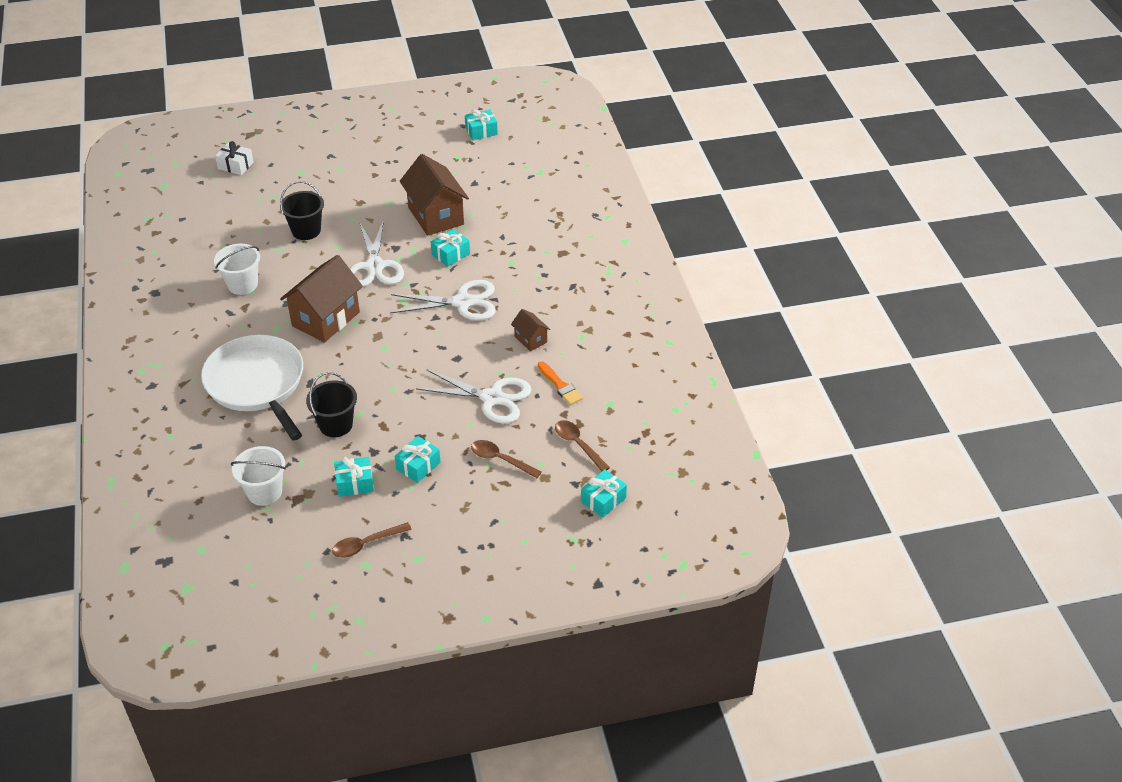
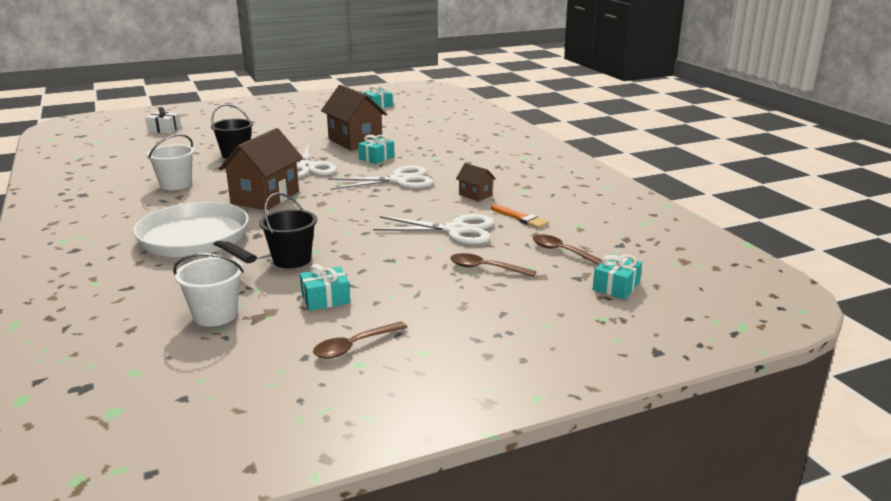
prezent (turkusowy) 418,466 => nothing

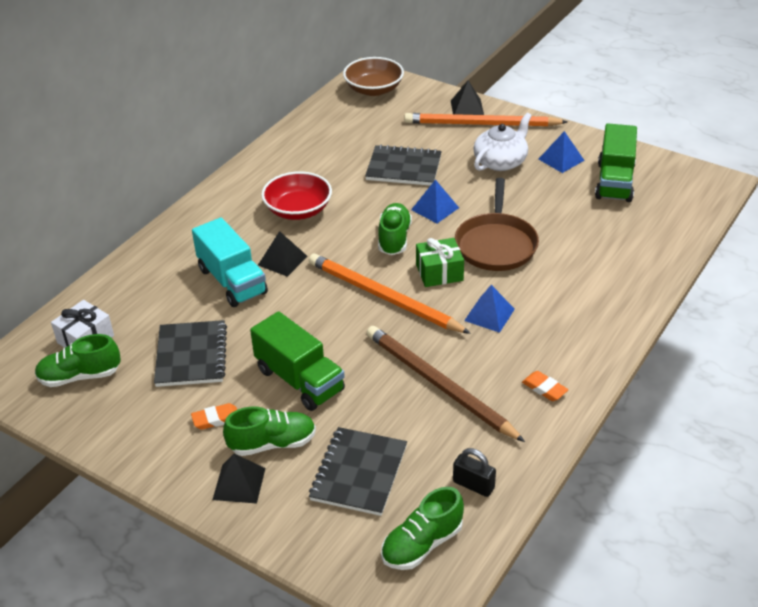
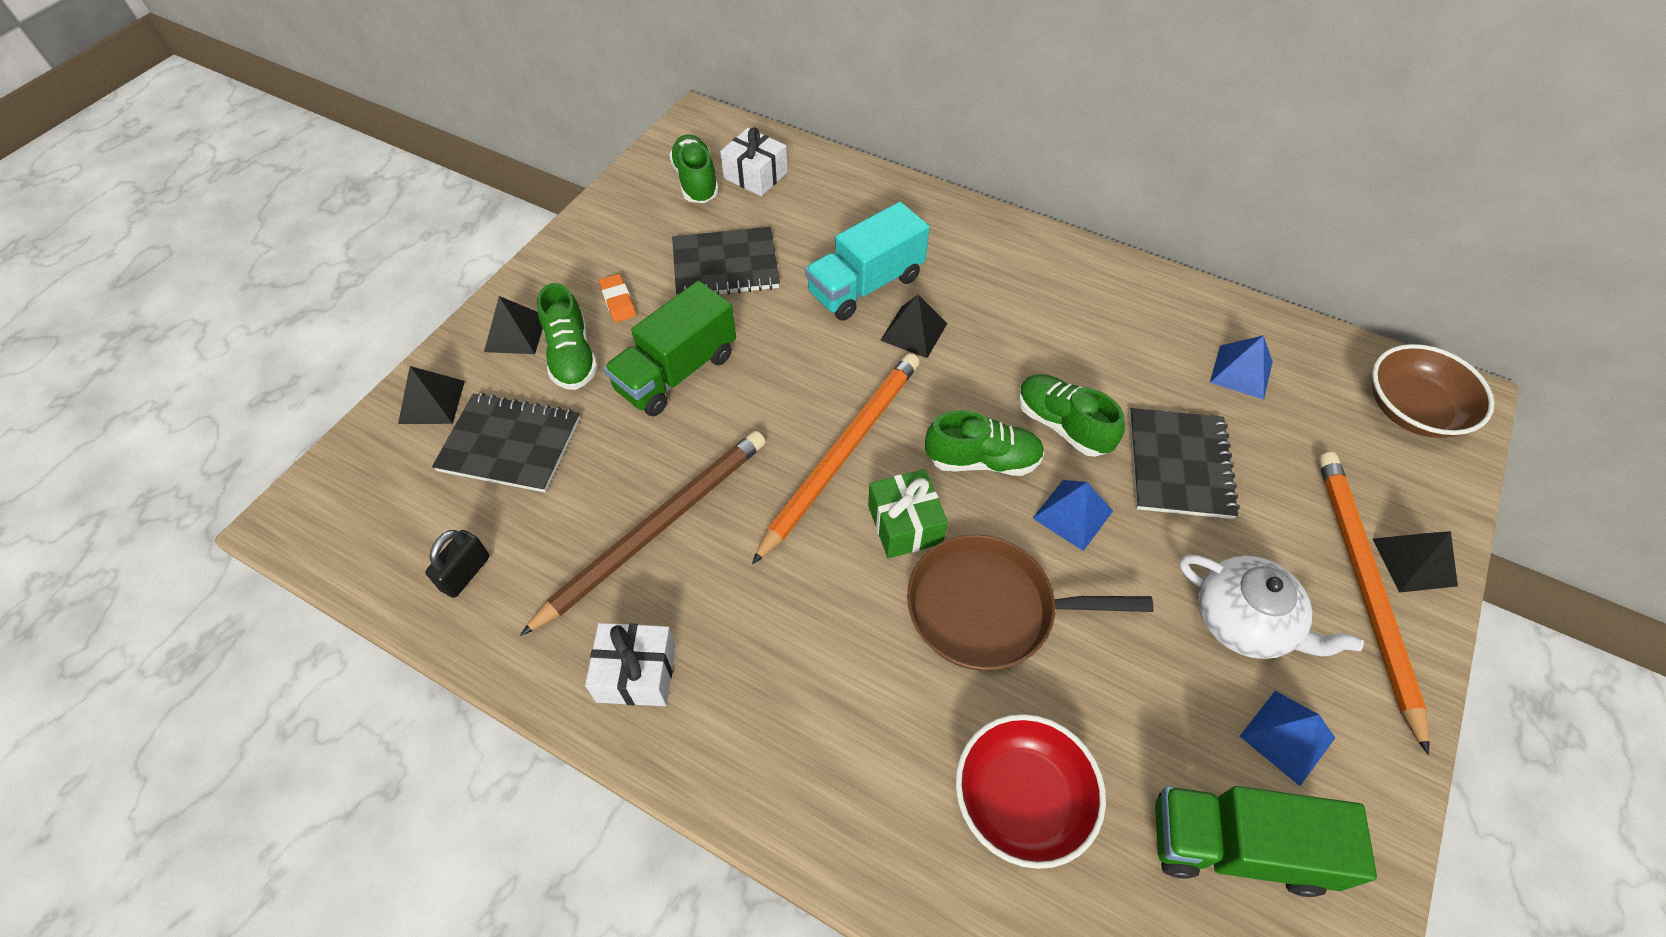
nothing => piramida (czarny) 432,402
miska (czerwony) 298,210 => miska (czerwony) 1021,799, moved
but (zielony) 422,544 => but (zielony) 1062,425, moved
piramida (niebieski) 489,314 => piramida (niebieski) 1241,372, moved
gumka do mazania (pomarańczowy) 544,388 => prezent (biały) 636,673

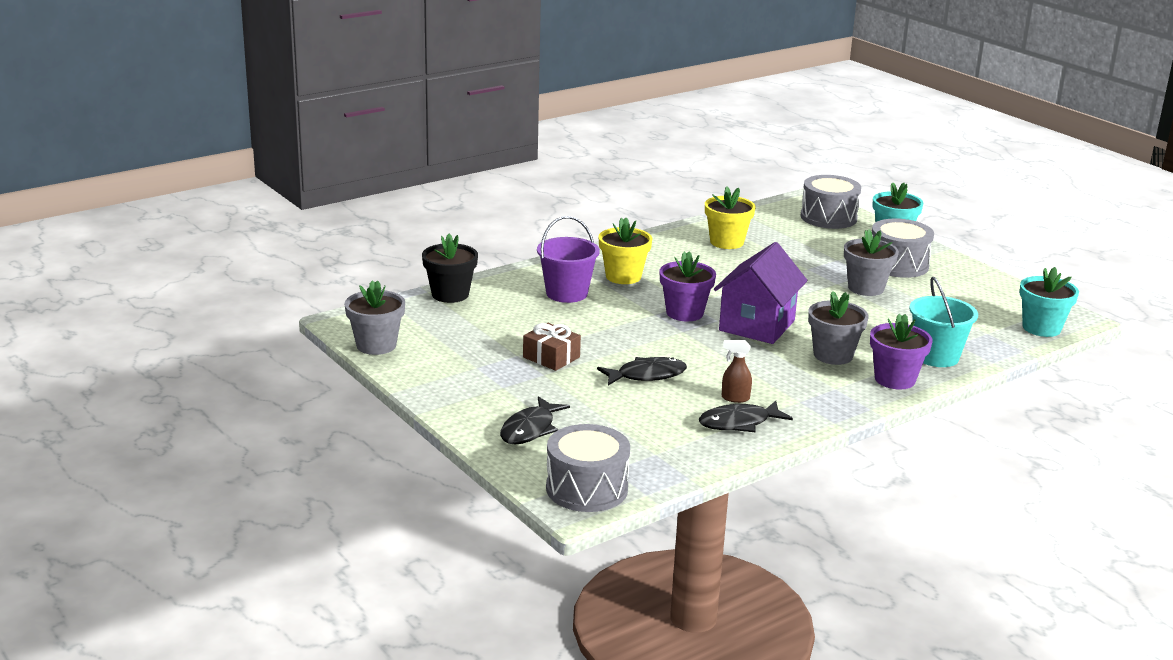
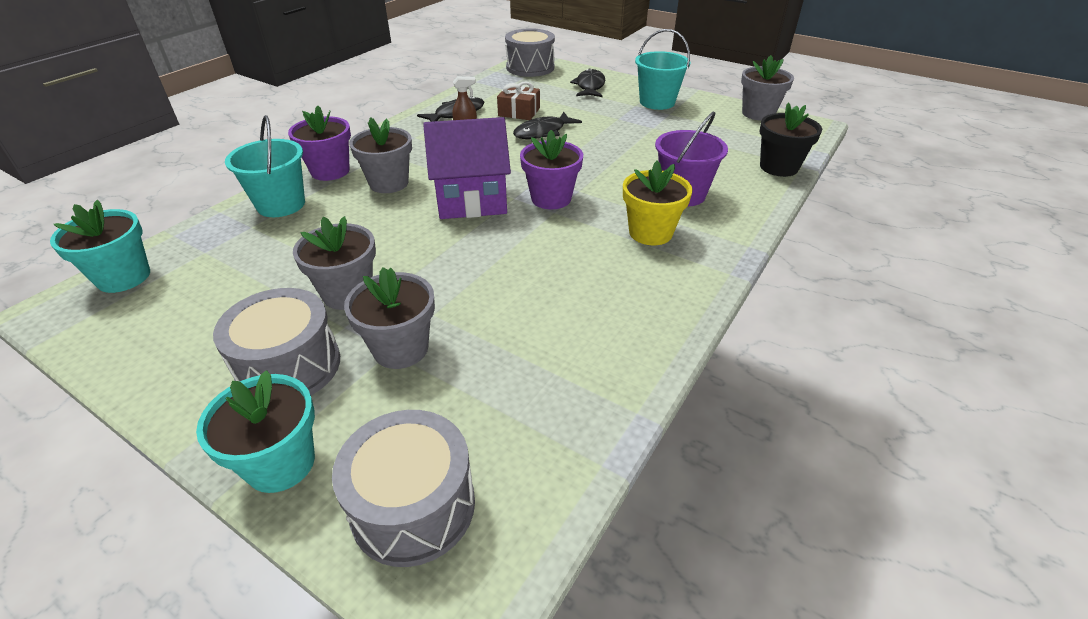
doniczka (żółty) 726,242 => nothing
nothing => doniczka (szary) 401,349
nothing => wiadro (turkusowy) 657,102
prezent (brązowy) 551,357 => prezent (brązowy) 519,112, moved
domek (fioletowy) 757,325 => domek (fioletowy) 471,200, 75 degrees clockwise

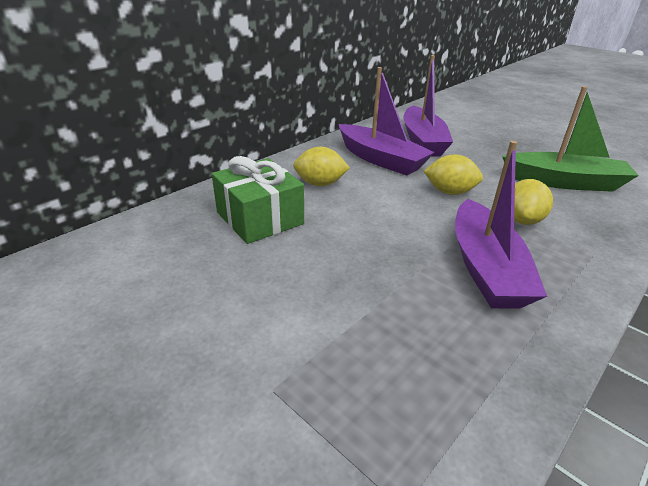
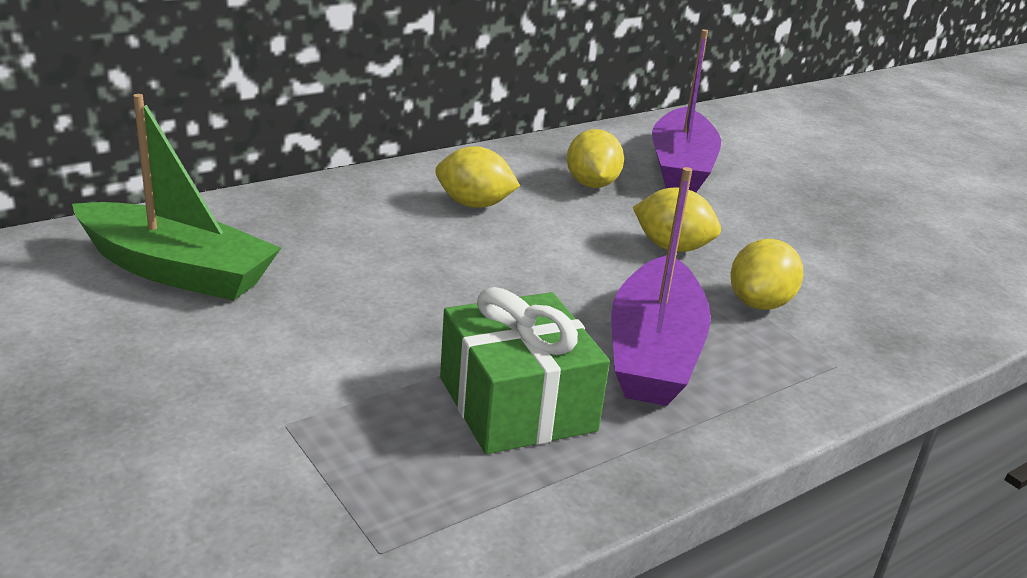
prezent (zielony) 259,218 => prezent (zielony) 517,404, moved
łódka (zielony) 564,182 => łódka (zielony) 177,271, moved
łódka (fioletowy) 381,159 => cytryna (żółty) 591,184

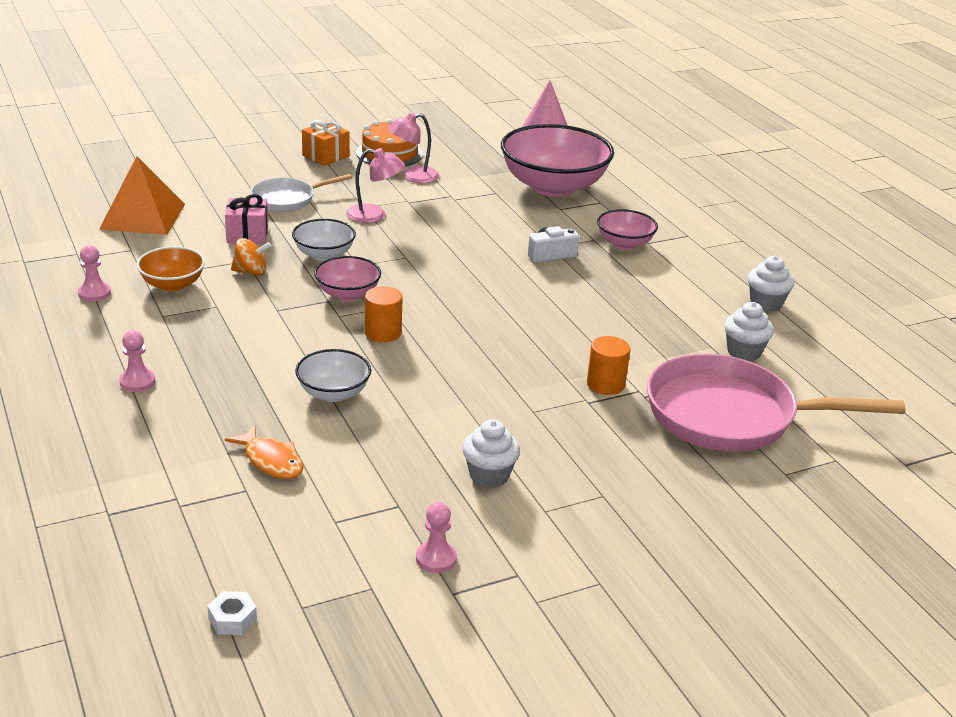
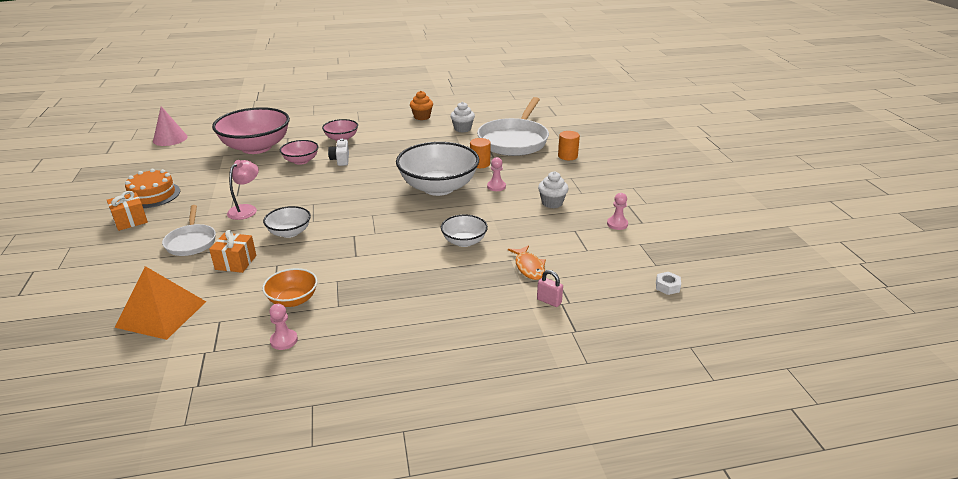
bączek (pomarańczowy) 251,272 => nothing
lampka (różowy) 413,177 => nothing
nothing => miska (biały) 438,187
nothing => kłódka (różowy) 549,301
pionek (różowy) 137,382 => pionek (różowy) 496,186, moved
miska (różowy) 347,294 => miska (różowy) 301,161, moved
walec (pomarańczowy) 383,333 => walec (pomarańczowy) 567,156, moved
prezent (różowy) 247,234 => prezent (pomarańczowy) 236,262
patelnia (różowy) 730,416 => patelnia (biały) 514,141
muffinka (biały) 766,303 => muffinka (pomarańczowy) 422,117
ryba (pomarańczowy) 271,460 => ryba (pomarańczowy) 529,267, 105 degrees clockwise

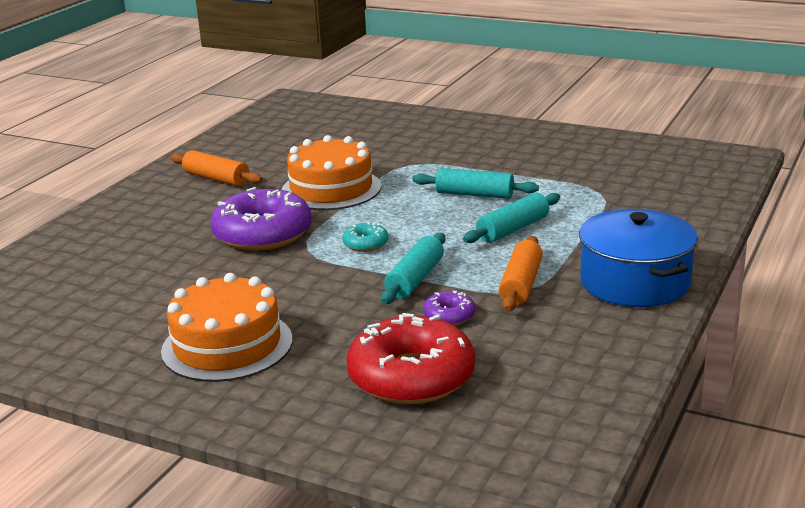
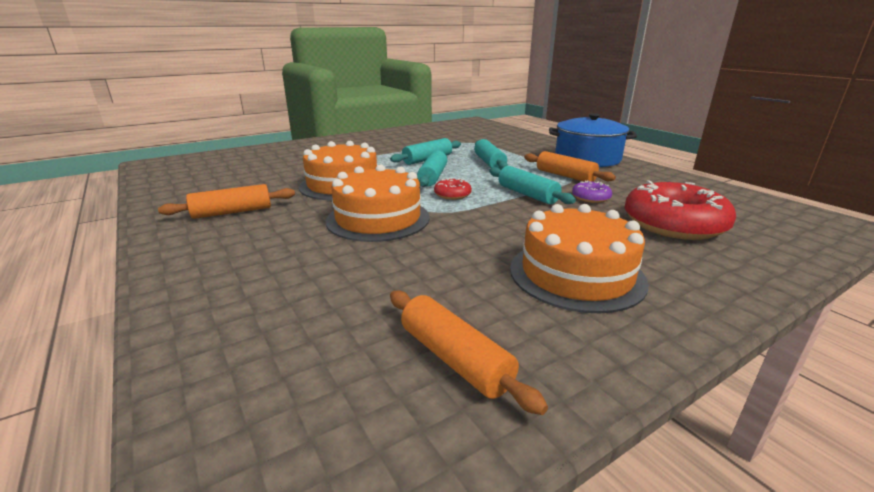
nothing => wałek do ciasta (pomarańczowy) 454,359
nothing => wałek do ciasta (turkusowy) 433,177
donut (fioletowy) 263,234 => tort (pomarańczowy) 378,219
donut (turkusowy) 365,244 => donut (czerwony) 452,195

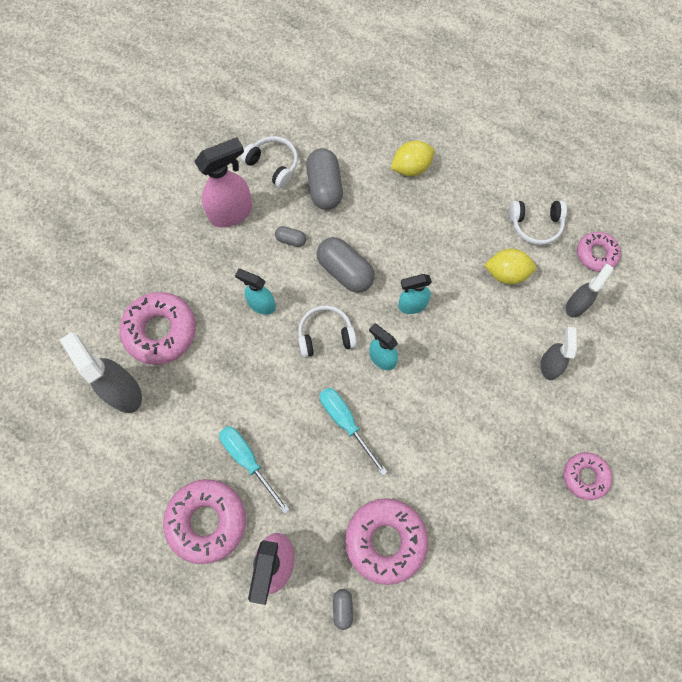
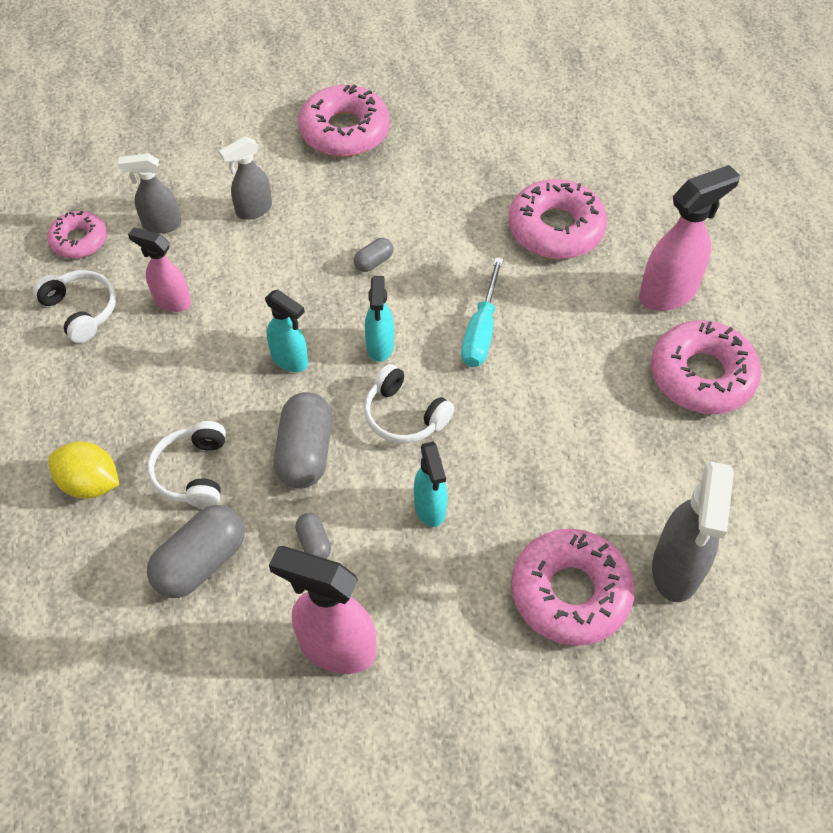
śrubokręt (turkusowy) 248,460 => nothing
słuchawki (biały) 273,164 => słuchawki (biały) 193,472, moved
kapsułka (szary) 342,608 => kapsułka (szary) 373,262, moved
cytryna (żółty) 506,273 => spryskiwacz (różowy) 172,301
donut (różowy) 585,476 => donut (różowy) 345,131, x1.69

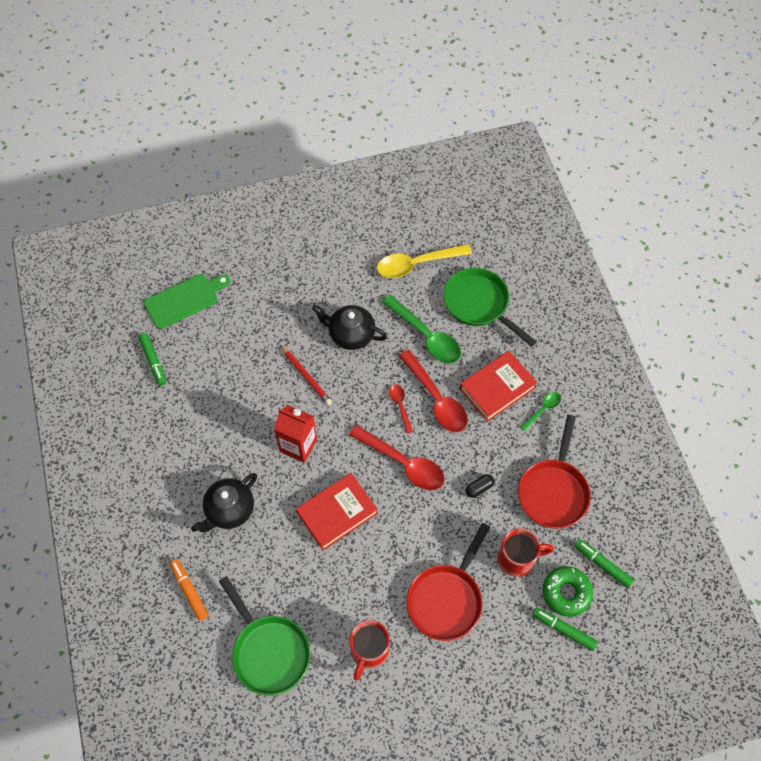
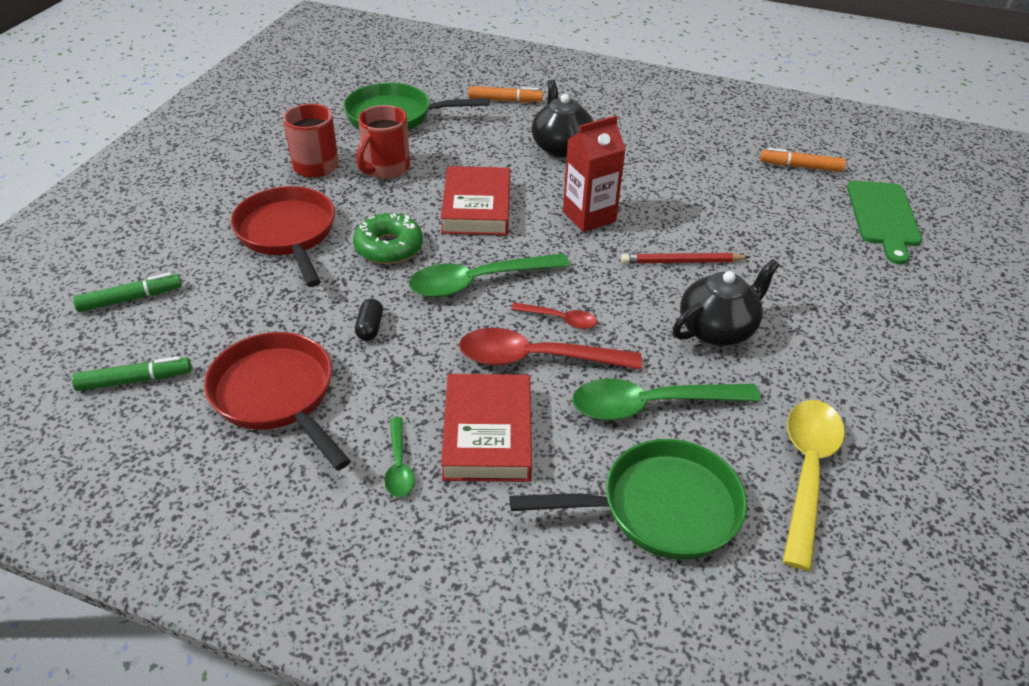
kubek (czerwony) 517,559 => kubek (czerwony) 385,168, moved
donut (zielony) 566,593 => donut (zielony) 389,247, moved
flamaster (zielony) 153,361 => flamaster (pomarańczowy) 800,167
łyżka (czerwony) 403,463 => łyżka (zielony) 478,282

